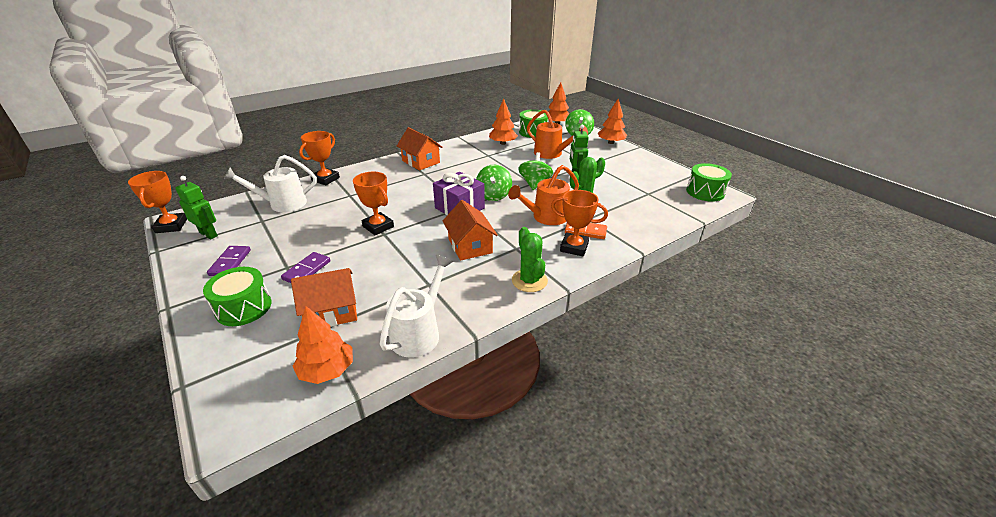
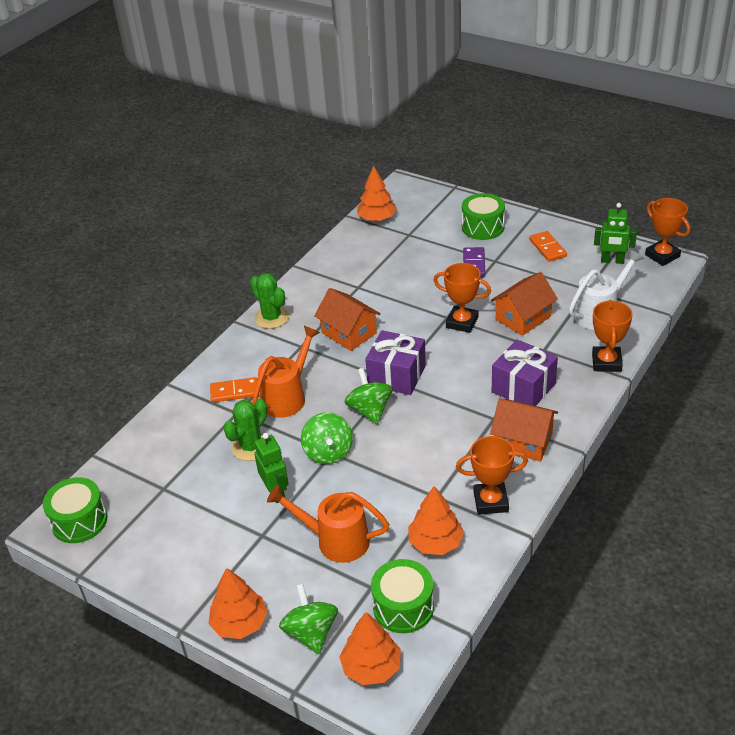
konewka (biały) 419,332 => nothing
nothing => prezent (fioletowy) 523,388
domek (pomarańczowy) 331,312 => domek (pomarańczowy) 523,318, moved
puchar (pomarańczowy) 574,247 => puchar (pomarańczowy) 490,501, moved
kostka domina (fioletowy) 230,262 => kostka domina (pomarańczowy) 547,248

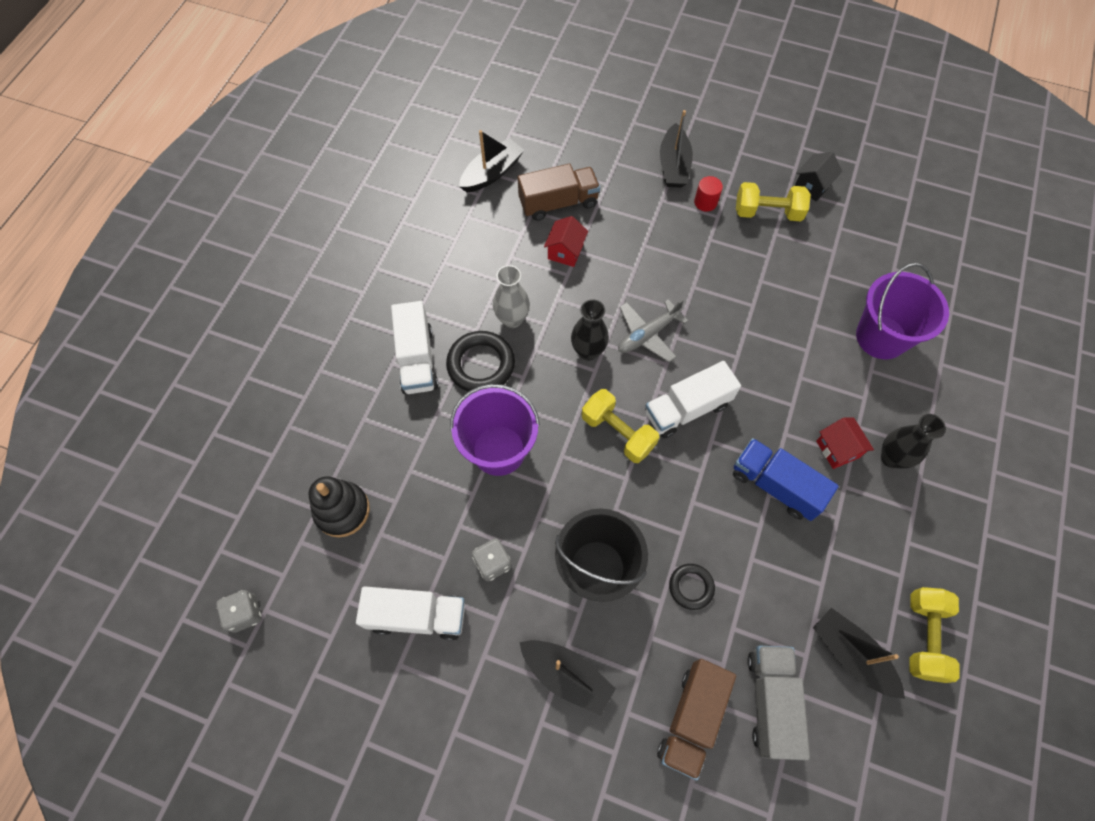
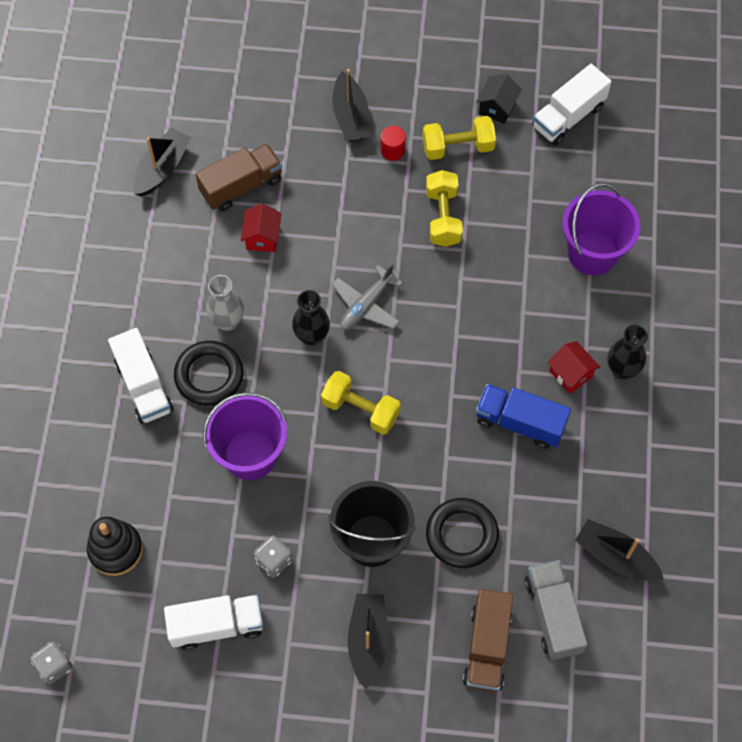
ciężarówka (biały) 687,409 => ciężarówka (biały) 568,116, moved
hantel (żółty) 924,637 => hantel (żółty) 443,217, moved
łódka (czarny) 566,675 => łódka (czarny) 368,640, 105 degrees counterclockwise
pierścień (czarny) 691,587 => pierścień (czarny) 462,535, x1.69

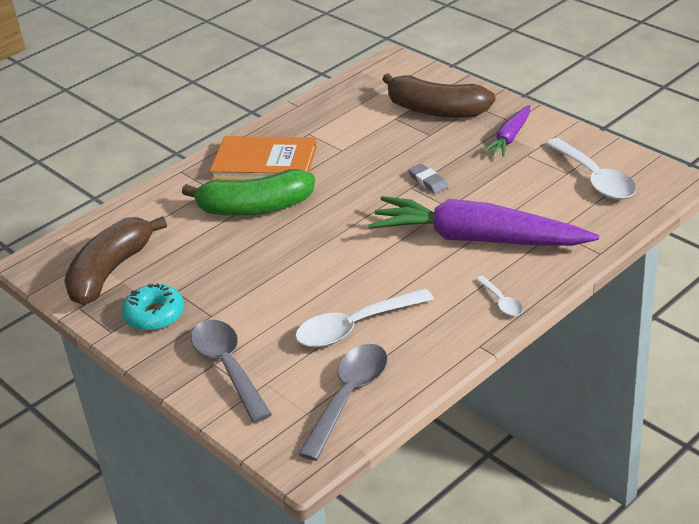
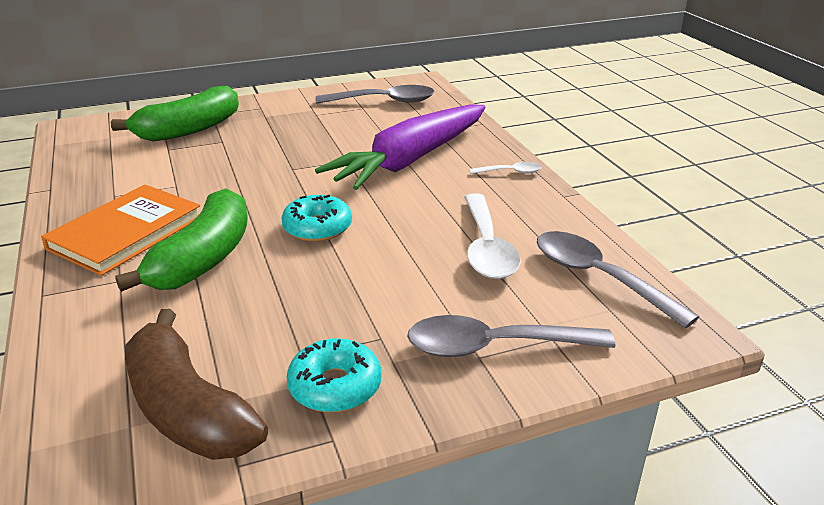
gumka do mazania (szary) 428,181 => nothing
marchewka (fioletowy) 510,138 => nothing
nothing => donut (turkusowy) 317,227
banan (brązowy) 436,110 => banan (zielony) 188,129
łyżka (biały) 594,178 => łyżka (szary) 384,101

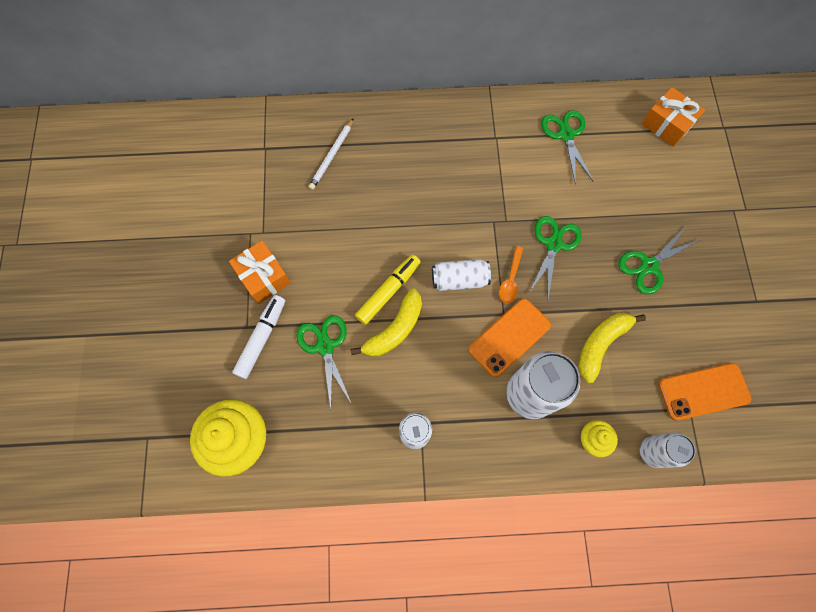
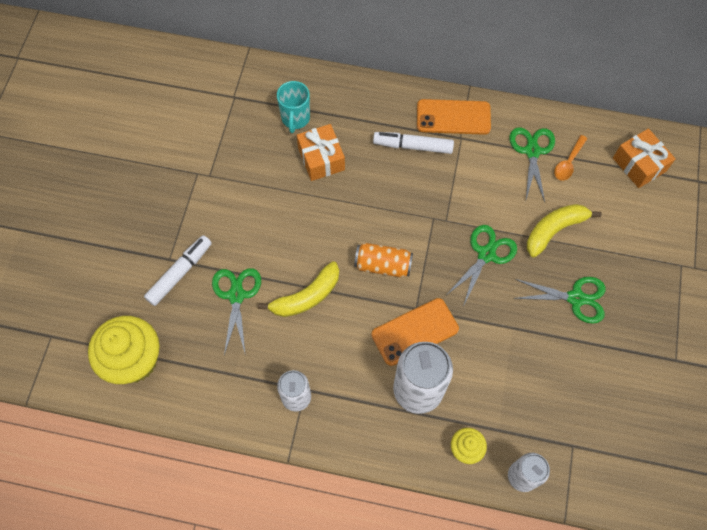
flamaster (żółty) 388,291 => nothing
nothing => flamaster (biały) 413,146
prezent (pomarańczowy) 263,277 => prezent (pomarańczowy) 321,159, moved
łyżka (pomarańczowy) 510,280 => łyżka (pomarańczowy) 568,163, moved
banan (żółty) 601,344 => banan (żółty) 554,230, moved
telefon (pomarańczowy) 703,391 => telefon (pomarańczowy) 453,117, moved
ołówek (biały) 332,156 => kubek (turkusowy) 295,119
puszka (biały) 459,280 => puszka (pomarańczowy) 383,265
nożyczki (zielony) 649,266 => nożyczki (zielony) 576,298, 150 degrees counterclockwise

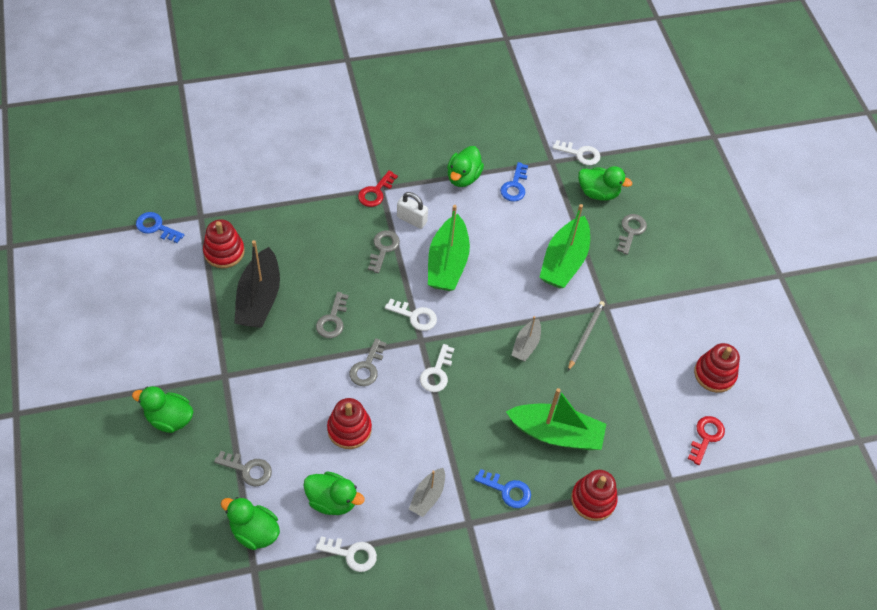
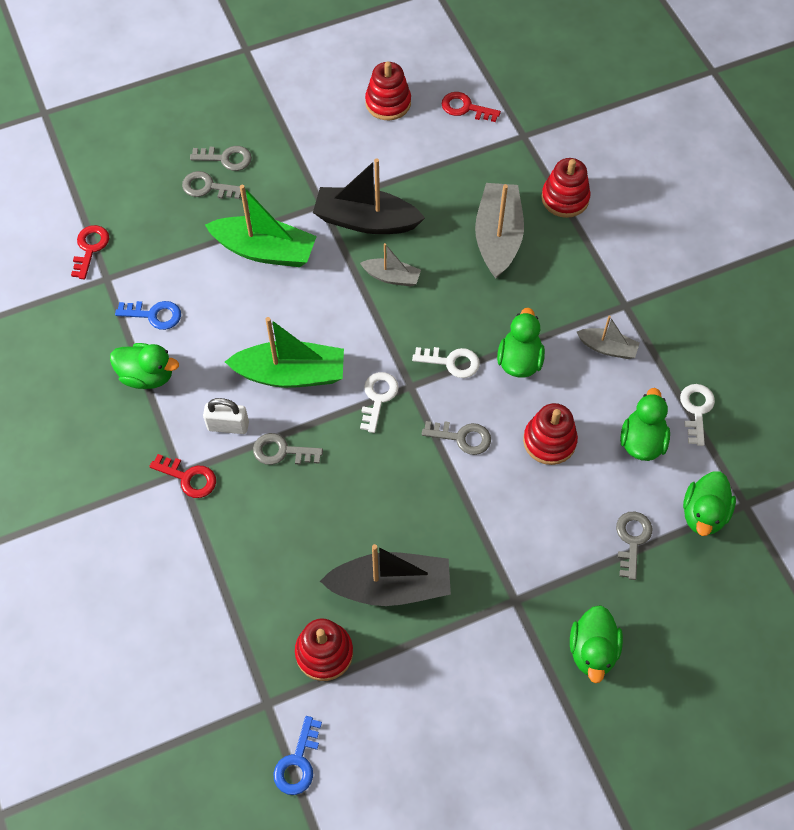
klucz (niebieski) 507,490 => nothing
klucz (szary) 332,320 => klucz (szary) 226,158, moved
kaczka (zielony) 598,193 => kaczka (zielony) 519,361, moved
ołówek (szary) 585,335 => łódka (czarny) 366,221
łódka (zielony) 556,433 => łódka (szary) 498,237
klucz (biały) 580,154 => klucz (czerwony) 90,248
kłódka (biały) 412,219 => kłódka (biały) 228,426, 75 degrees clockwise

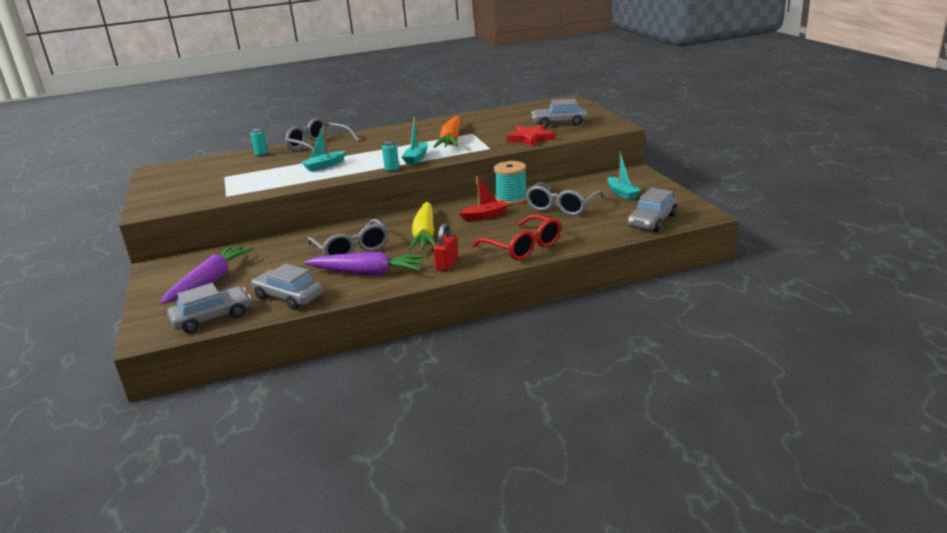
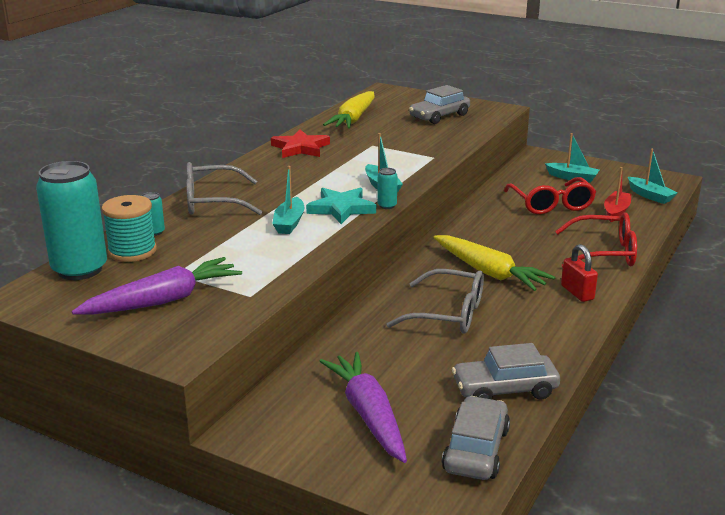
marchewka (pomarańczowy) 451,140 => nothing
nothing => puszka (turkusowy) 80,269
nothing => gwiazda (turkusowy) 341,209
nothing => marchewka (żółty) 353,119
marchewka (fioletowy) 367,273 => marchewka (fioletowy) 163,300, moved
łódka (czerwony) 485,216 => łódka (czerwony) 616,212, moved
szpulka (turkusowy) 511,198 => szpulka (turkusowy) 132,251, moved
gwiazda (czerwony) 530,138 => gwiazda (czerwony) 300,148, moved
samochód (szary) 652,221 => łódka (turkusowy) 650,196
okulary (szary) 562,206 => okulary (czerwony) 551,204

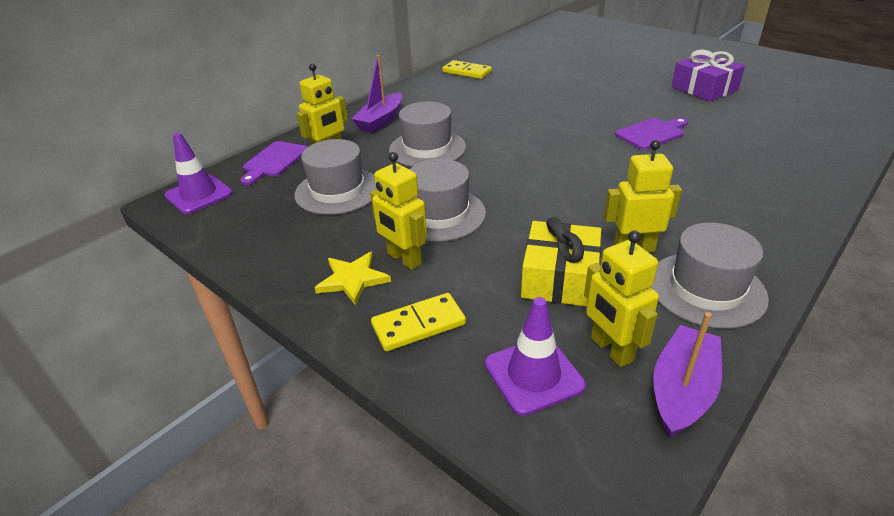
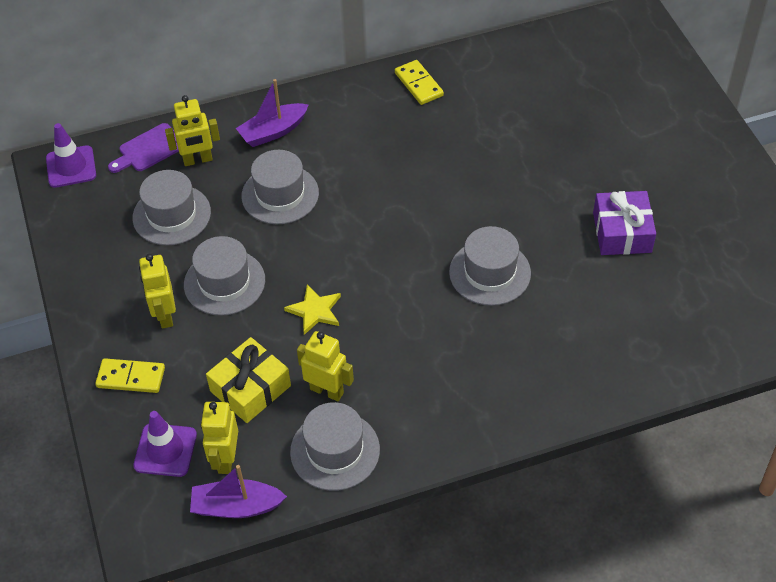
gwiazda (żółty) 353,279 => gwiazda (żółty) 315,311, moved
deska do krojenia (fioletowy) 652,133 => kapelusz (szary) 490,272
łódka (fioletowy) 682,390 => łódka (fioletowy) 236,506, 150 degrees counterclockwise

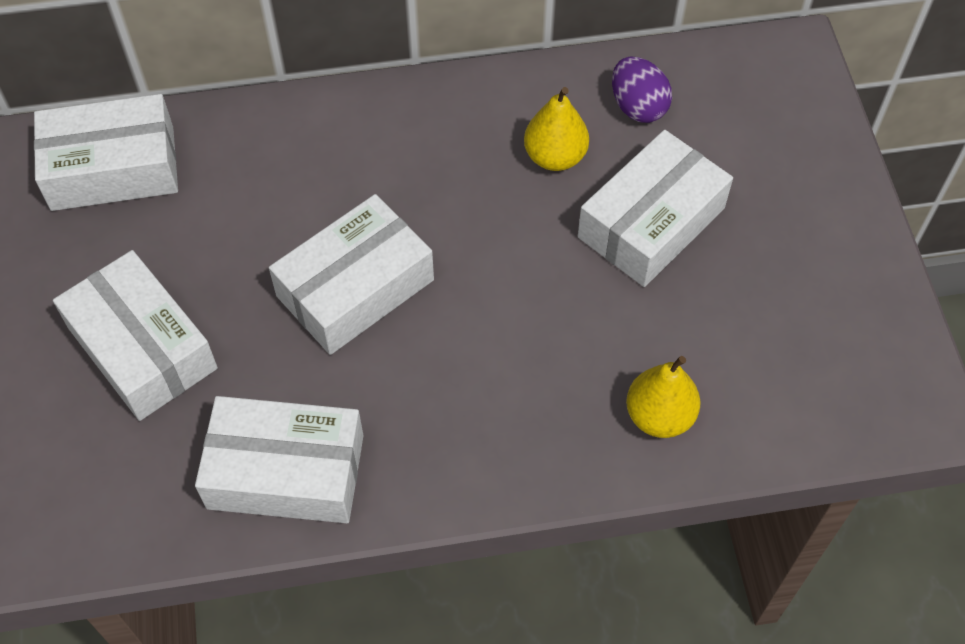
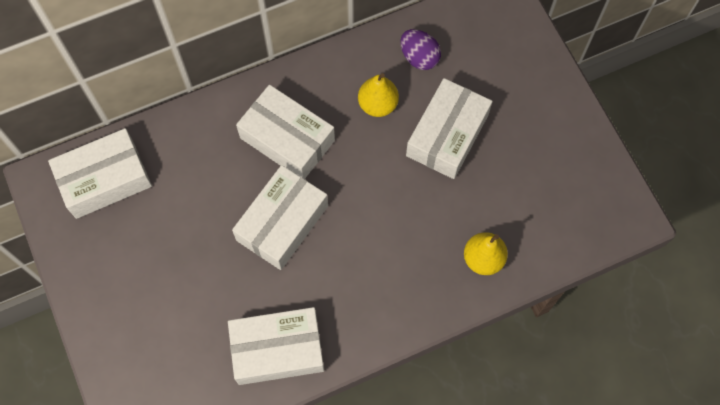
pudełko (biały) 142,348 => pudełko (biały) 287,139, moved

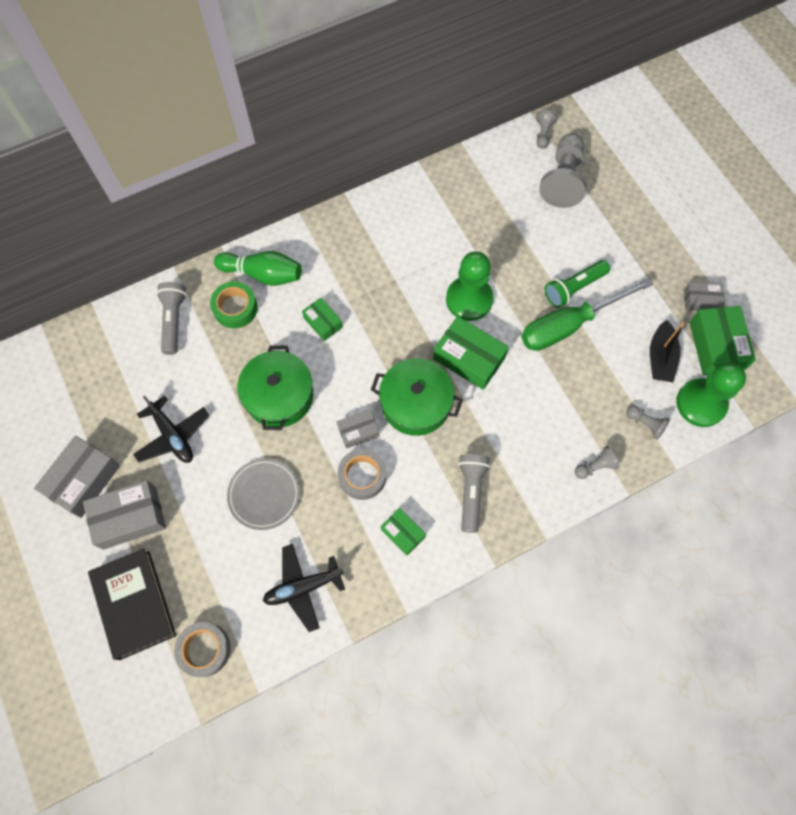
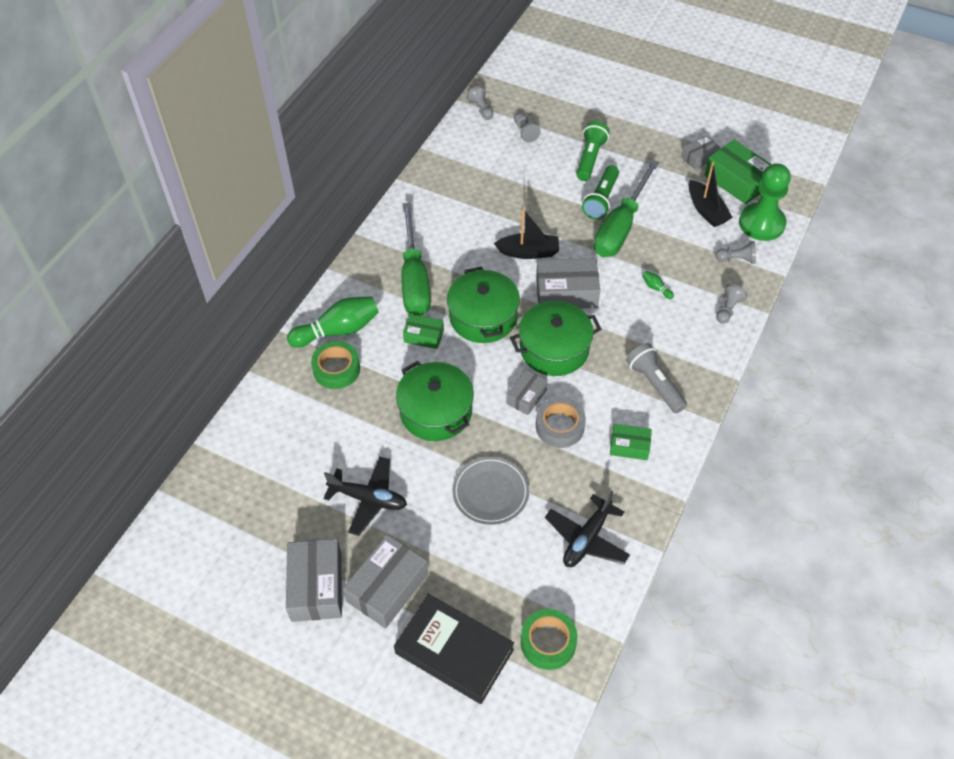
latarka (szary) 174,320 => nothing
nothing => śrubokręt (zielony) 414,279
nothing => garnek (zielony) 483,317
nothing => latarka (zielony) 590,158
nothing => kręgiel (zielony) 656,288
pionek (zielony) 469,299 => łódka (czarny) 528,252
taśma klejąca (szary) 204,649 => taśma klejąca (zielony) 548,642
pudełko (zielony) 469,358 => pudełko (szary) 566,293
pionek (szary) 563,180 => pionek (szary) 525,132, x0.48

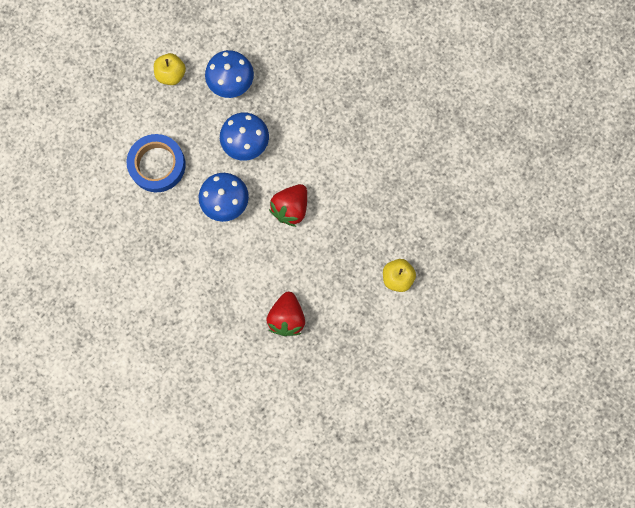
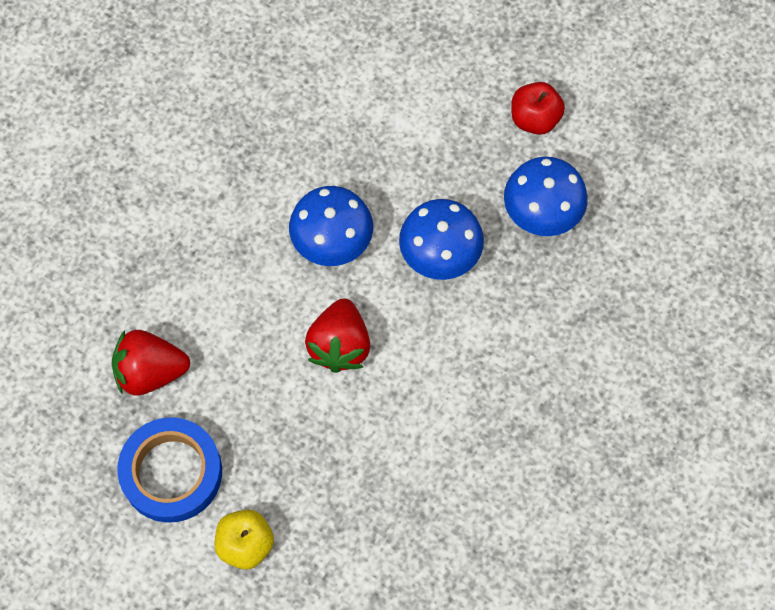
taśma klejąca (niebieski) 157,165 => taśma klejąca (niebieski) 171,472, moved
jabłko (żółty) 171,74 => jabłko (czerwony) 535,119
truskawka (czerwony) 291,208 => truskawka (czerwony) 339,345, 105 degrees counterclockwise

